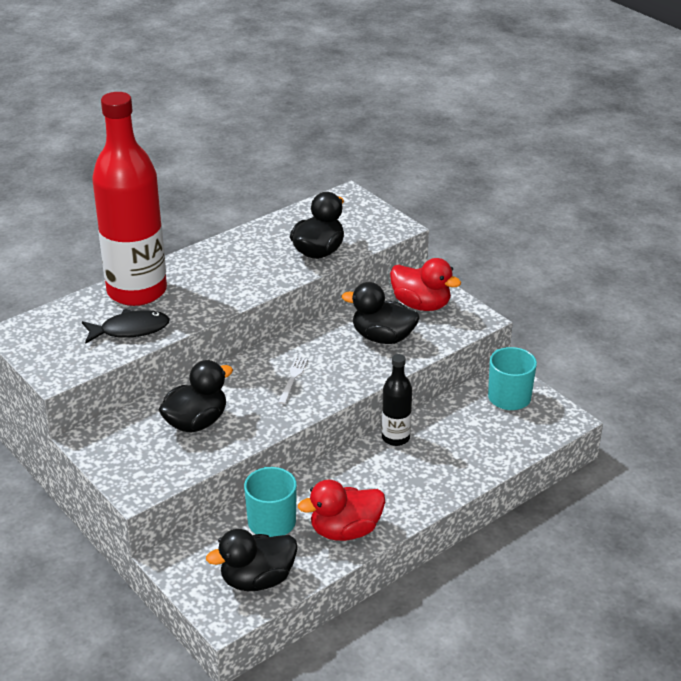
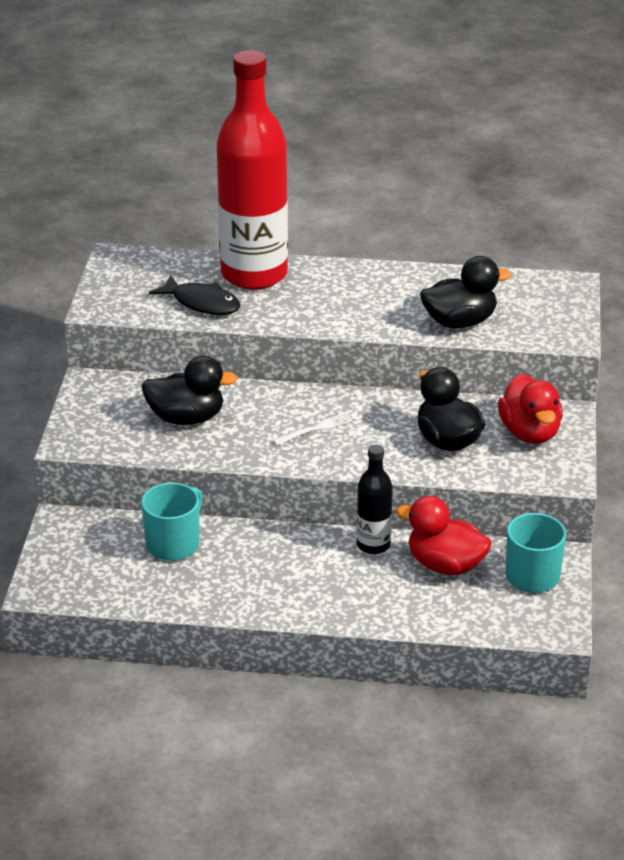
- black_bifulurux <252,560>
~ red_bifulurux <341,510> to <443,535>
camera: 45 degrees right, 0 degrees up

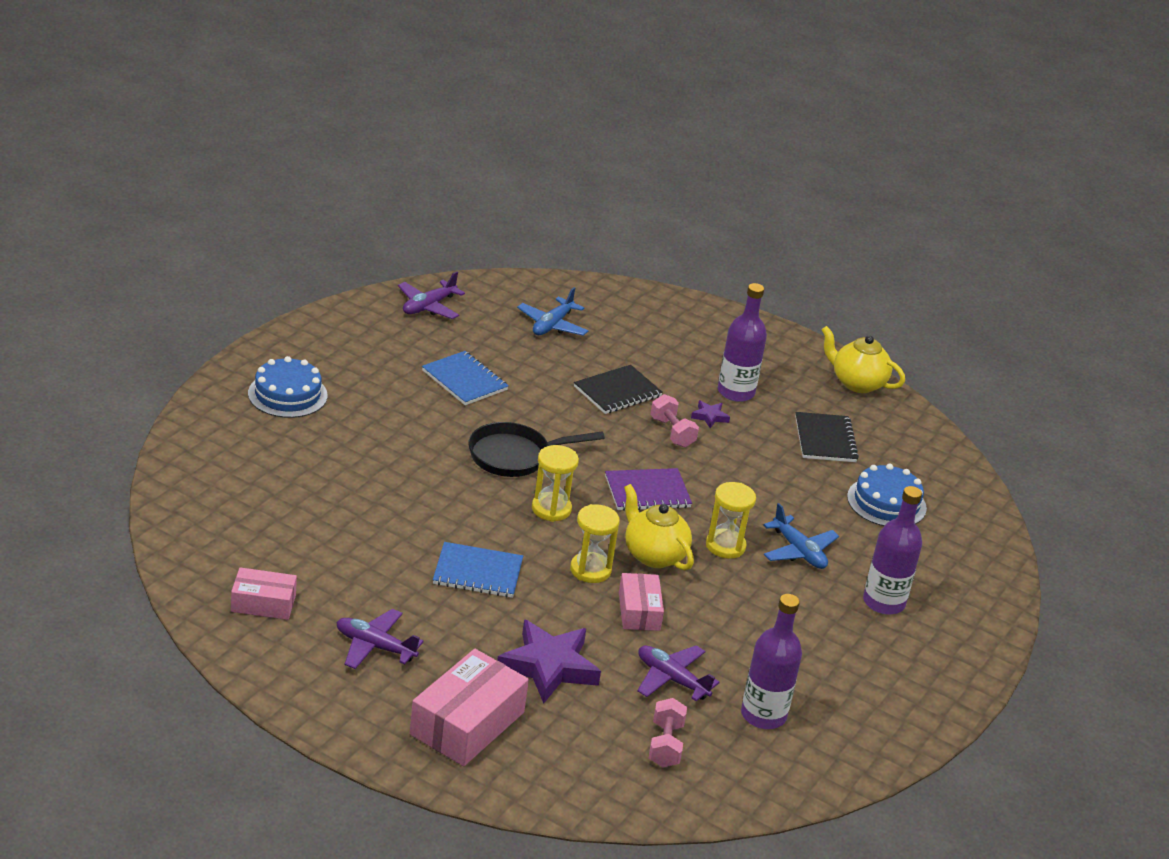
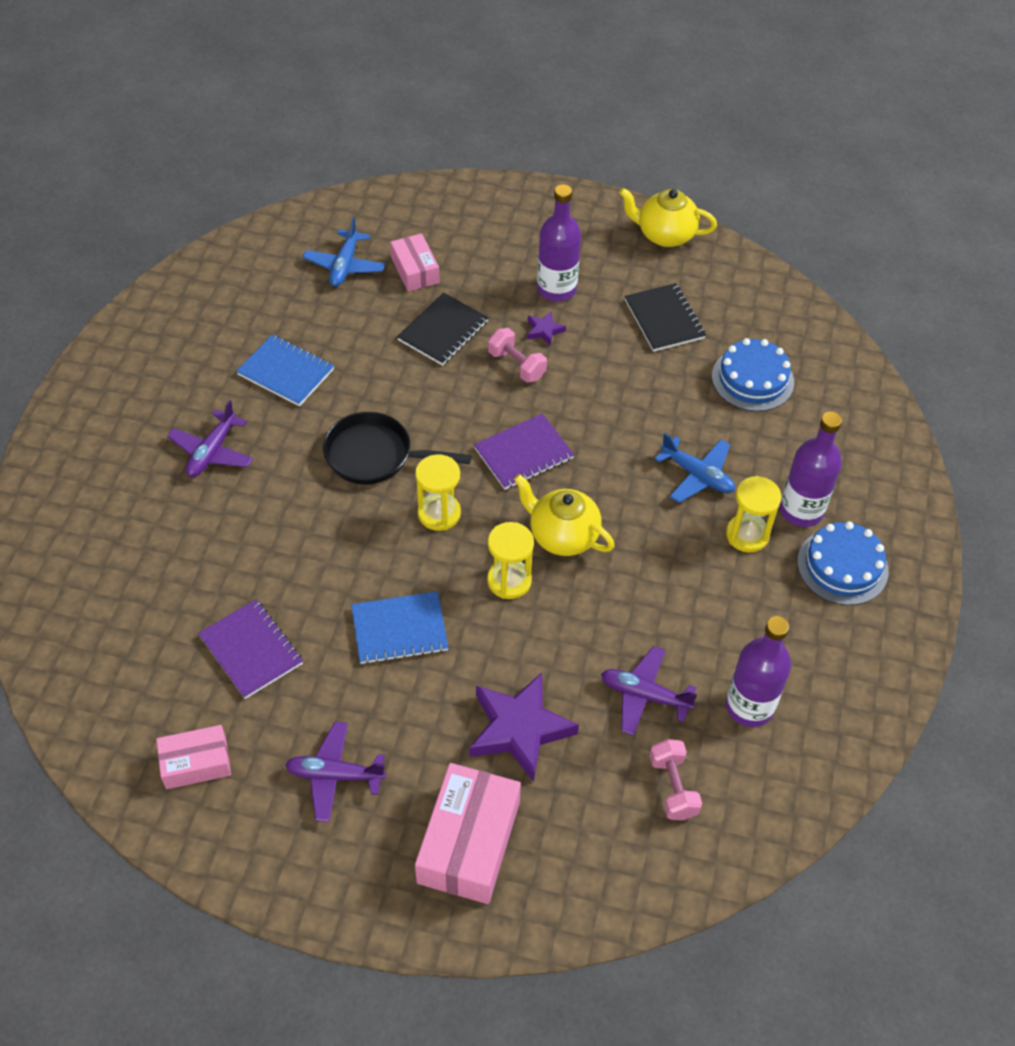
+ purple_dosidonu <250,649>
~ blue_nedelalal <287,387> to <842,563>
~ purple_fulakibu <431,295> to <210,438>
~ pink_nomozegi <641,602> to <415,262>
~ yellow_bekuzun <731,520> to <753,514>
~ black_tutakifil <536,449> = <397,448> 45 degrees clockwise
camera: 15 degrees left, 20 degrees up

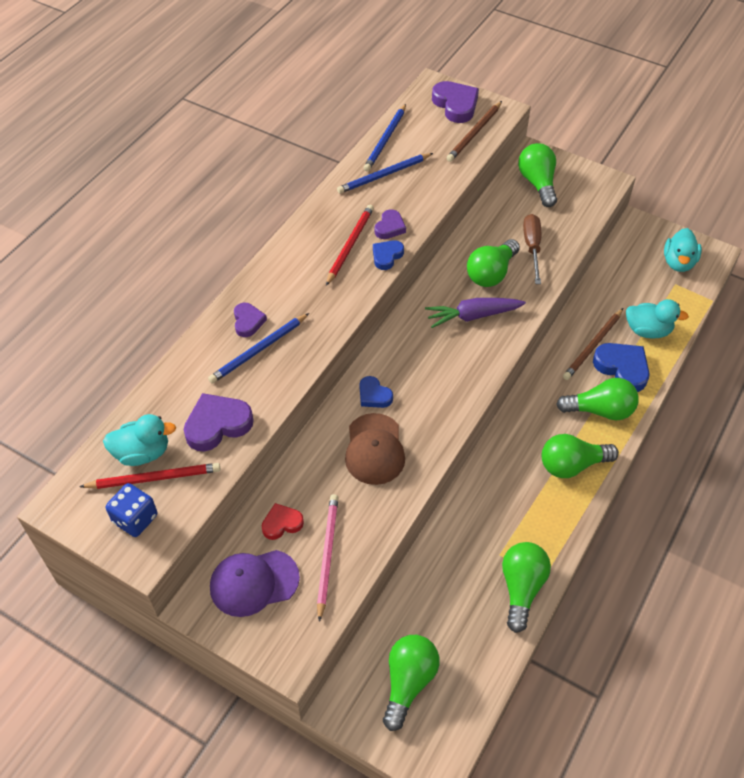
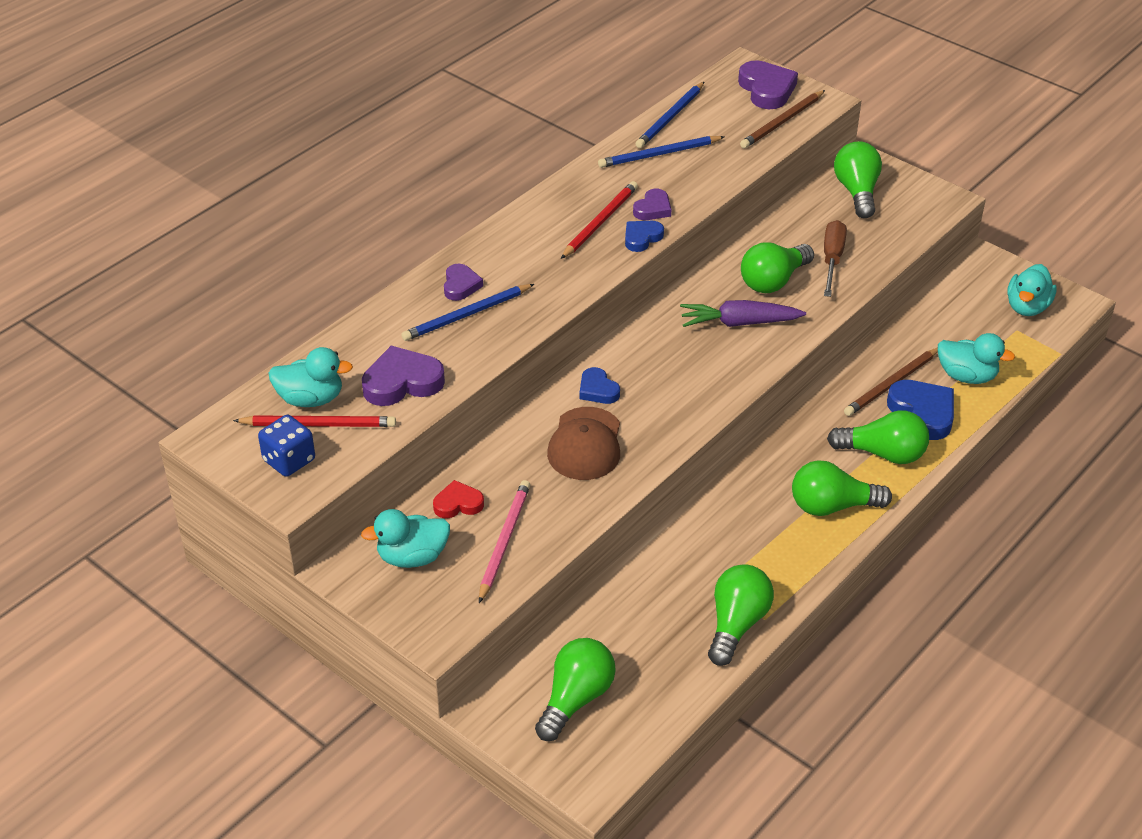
~ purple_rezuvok <255,583> to turquoise_bifulurux <405,538>
camera: 10 degrees right, 10 degrees down

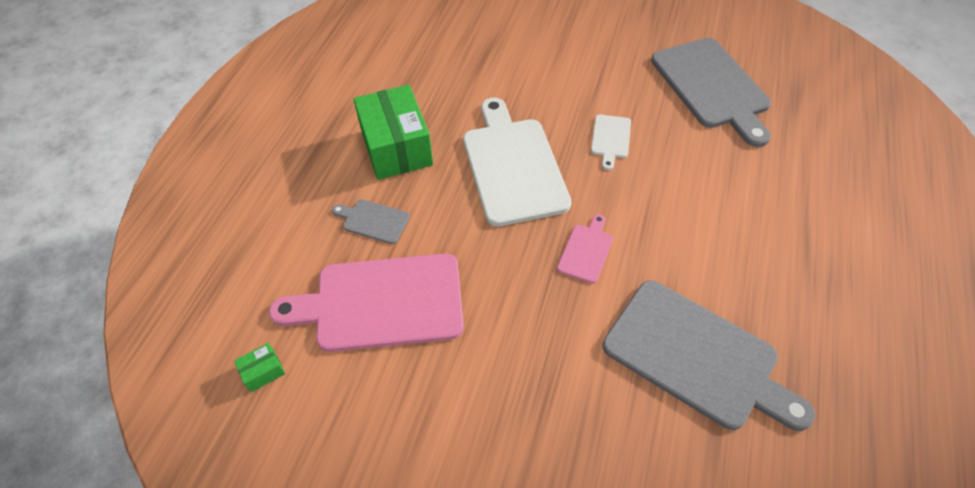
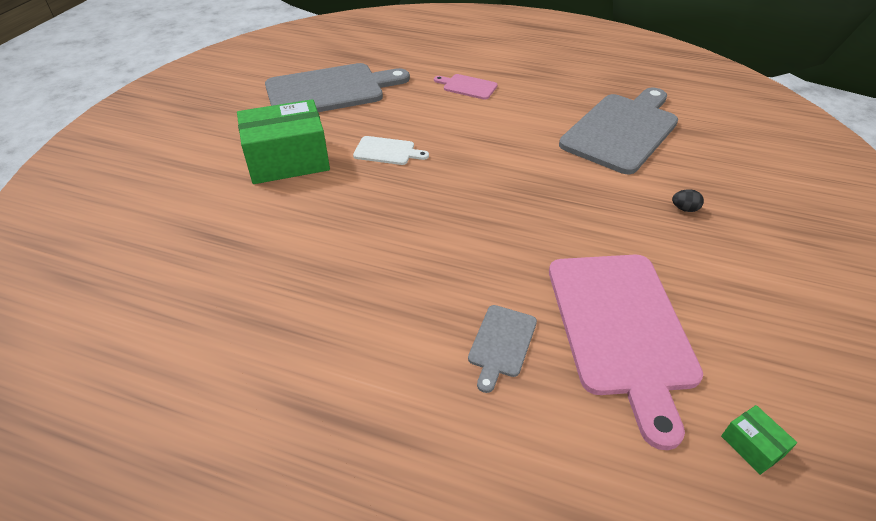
- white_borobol <517,162>
+ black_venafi <688,200>
~ green_nomozegi <393,132> to <283,141>
~ pink_borobol <585,248> to <466,87>
camera: 90 degrees left, 10 degrees down

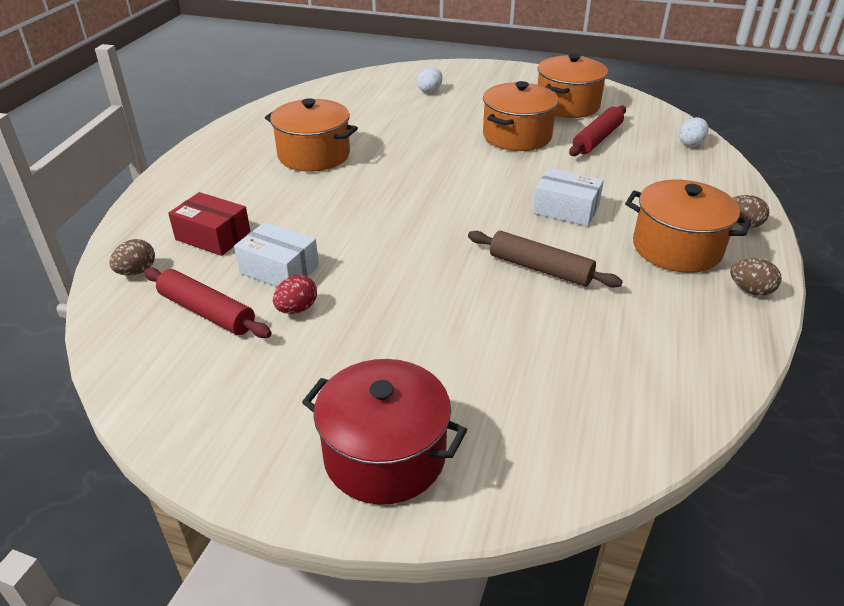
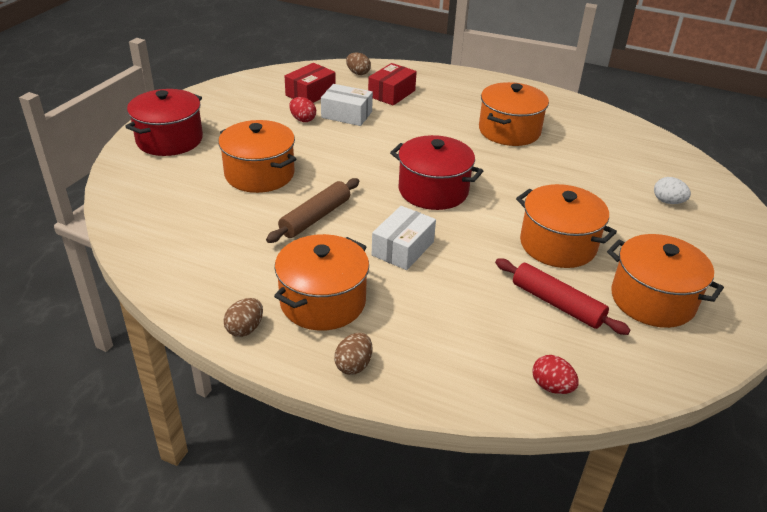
+ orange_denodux <257,156>
+ red_denodux <436,172>
~ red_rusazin <208,303> to red_nomozegi <310,83>
~ white_venafi <694,131> to red_venafi <555,374>
~ white_nomozegi <276,254> = <347,105> 75 degrees clockwise
camera: 95 degrees right, 0 degrees up

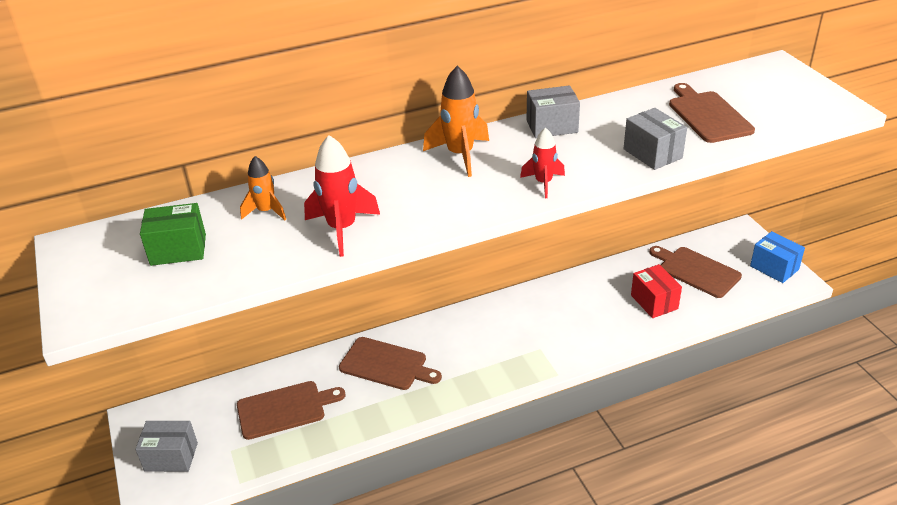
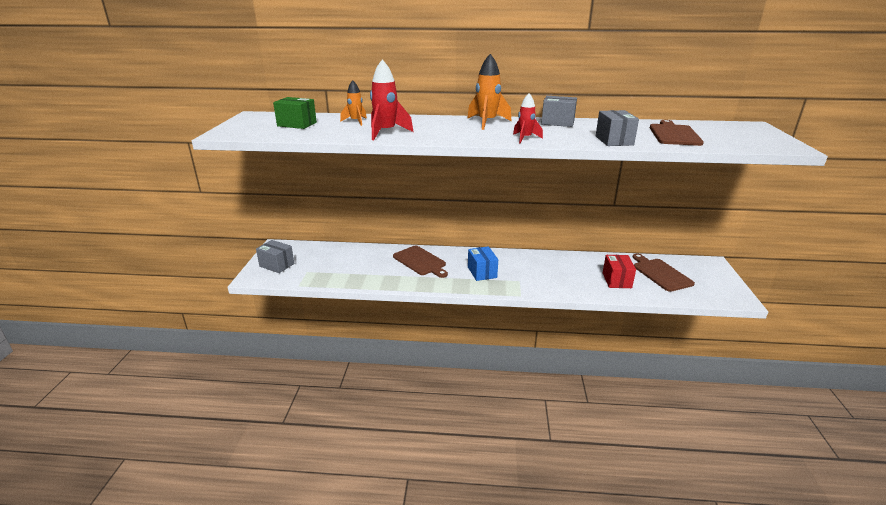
- brown_borobol <291,410>
~ blue_nomozegi <777,257> to <483,263>
camera: 25 degrees right, 10 degrees down

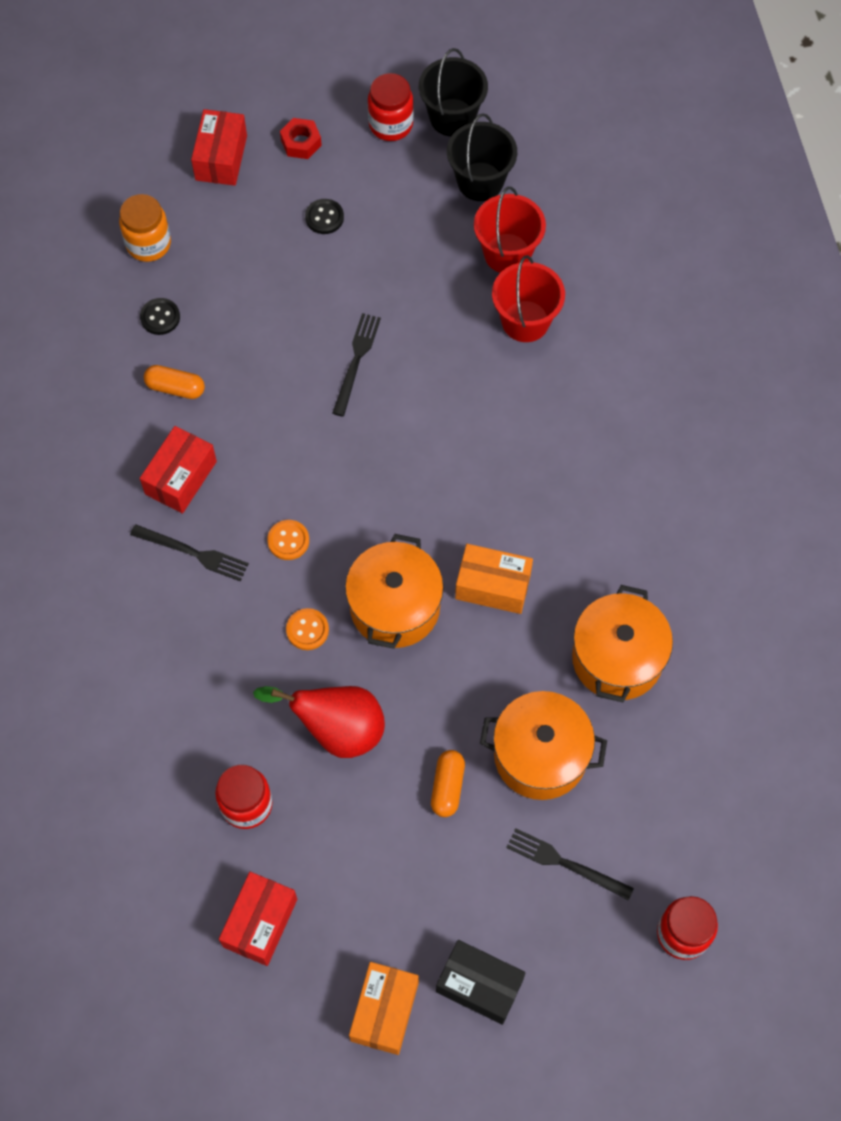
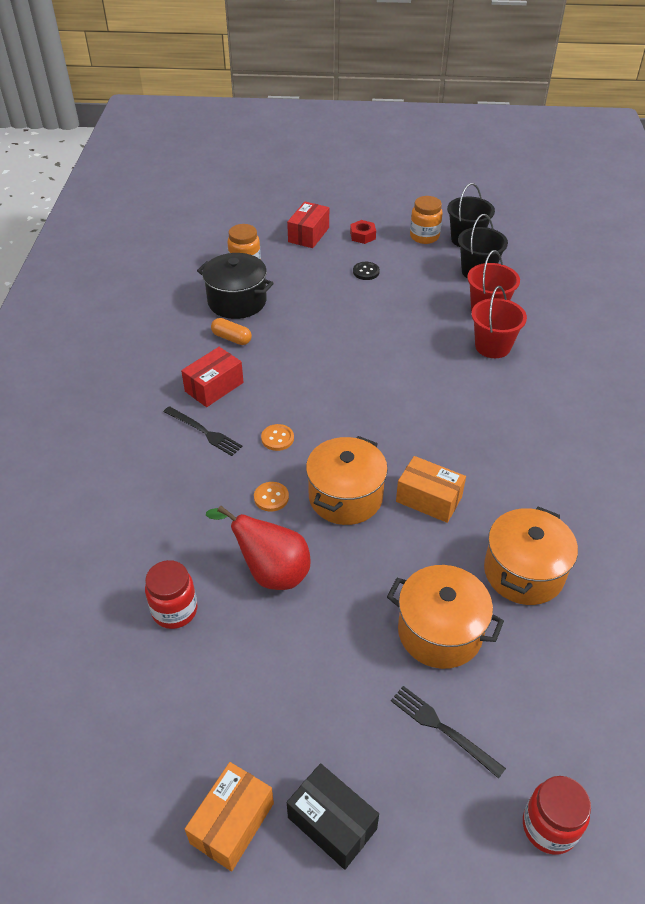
- red_nomozegi <258,919>
- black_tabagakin <356,364>
- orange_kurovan <448,783>
~ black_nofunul <160,316> to black_denodux <235,286>
~ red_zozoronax <391,107> to orange_zozoronax <426,220>
camera: 15 degrees right, 20 degrees down

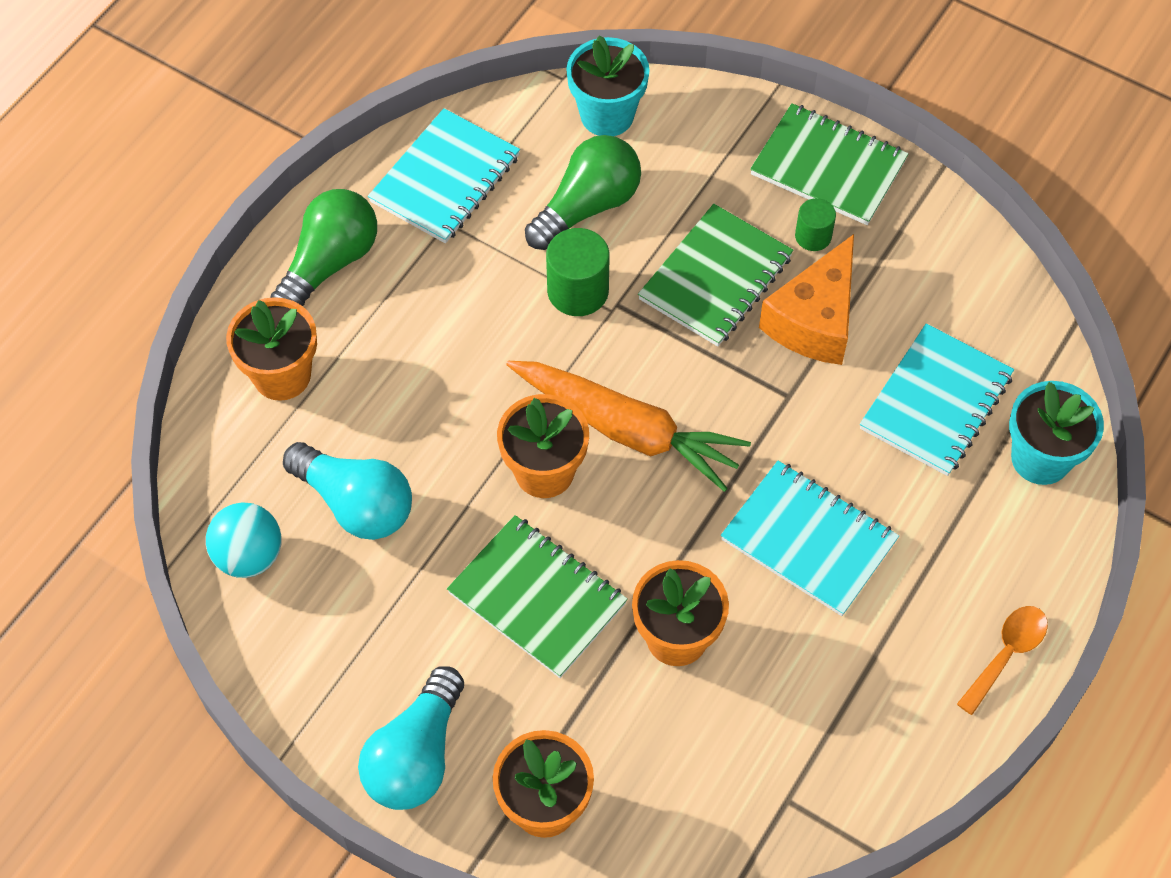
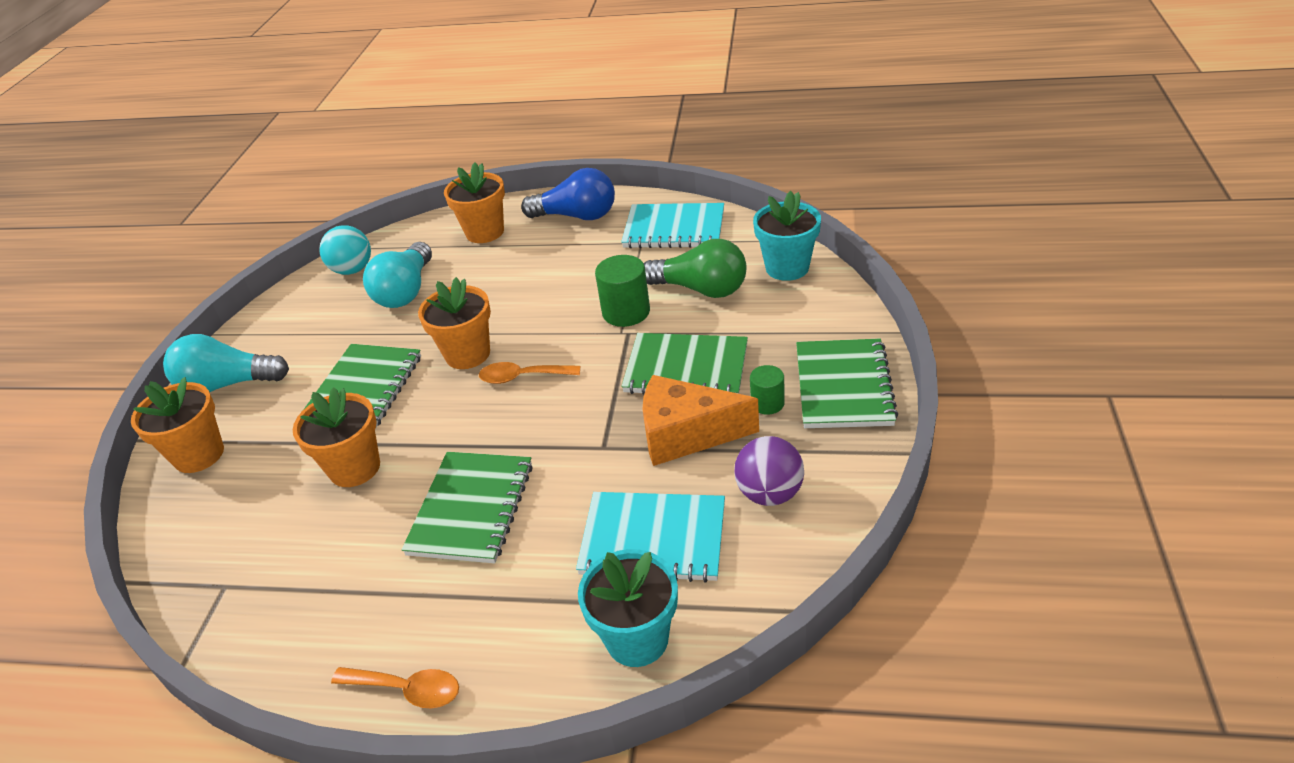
+ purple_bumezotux <769,471>
~ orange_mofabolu <629,426> to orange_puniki <529,373>
~ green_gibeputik <323,247> to blue_gibeputik <568,194>
~ turquoise_dosidonu <810,538> to green_dosidonu <467,507>
camera: 70 degrees right, 20 degrees down

